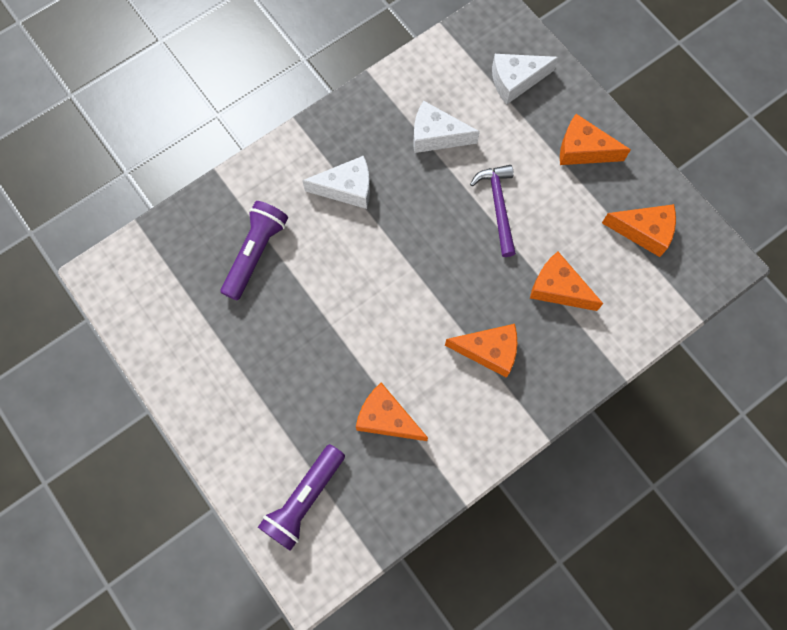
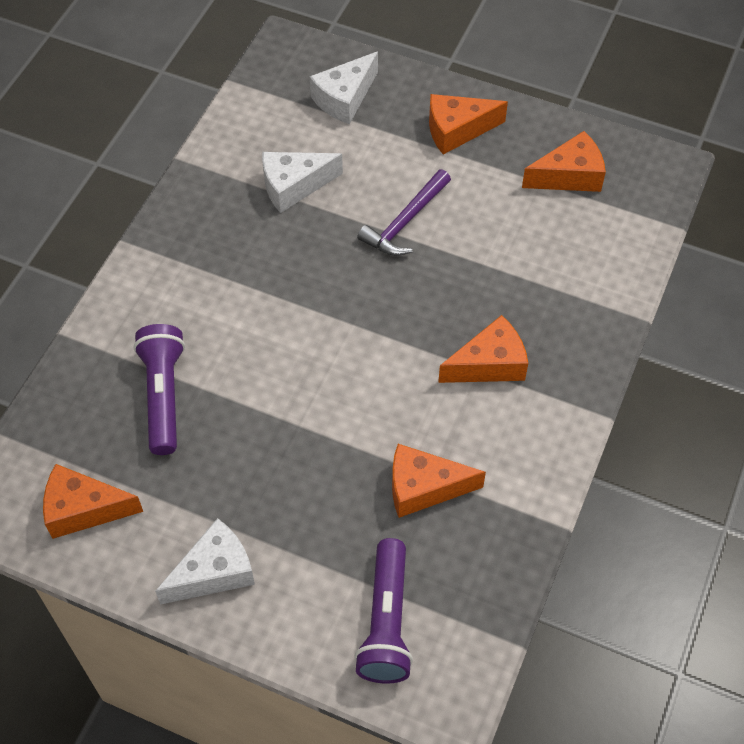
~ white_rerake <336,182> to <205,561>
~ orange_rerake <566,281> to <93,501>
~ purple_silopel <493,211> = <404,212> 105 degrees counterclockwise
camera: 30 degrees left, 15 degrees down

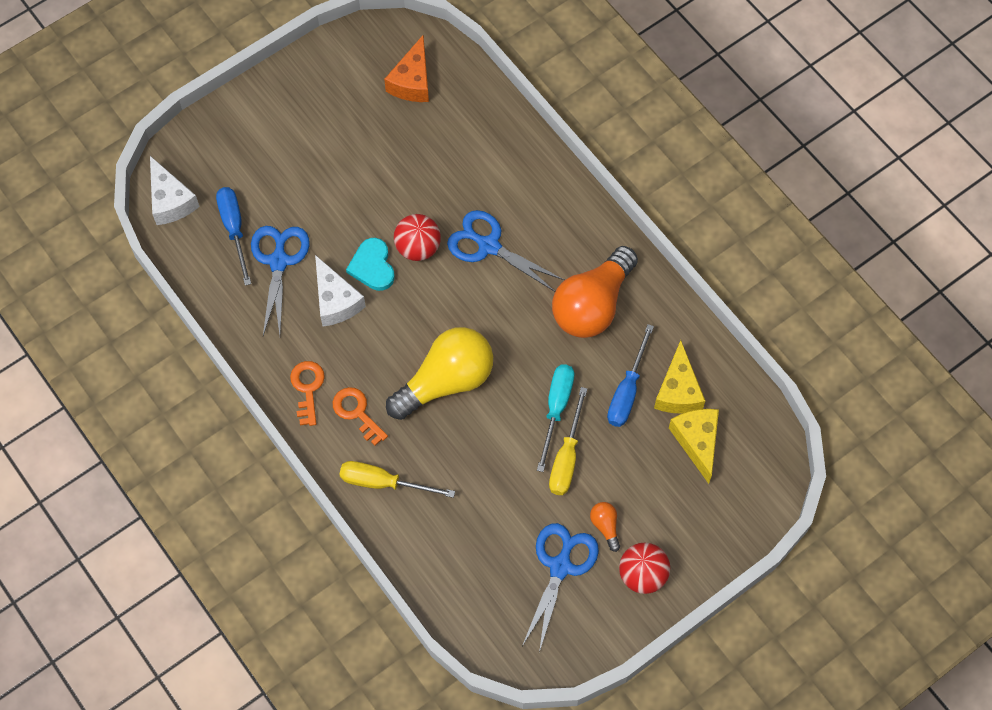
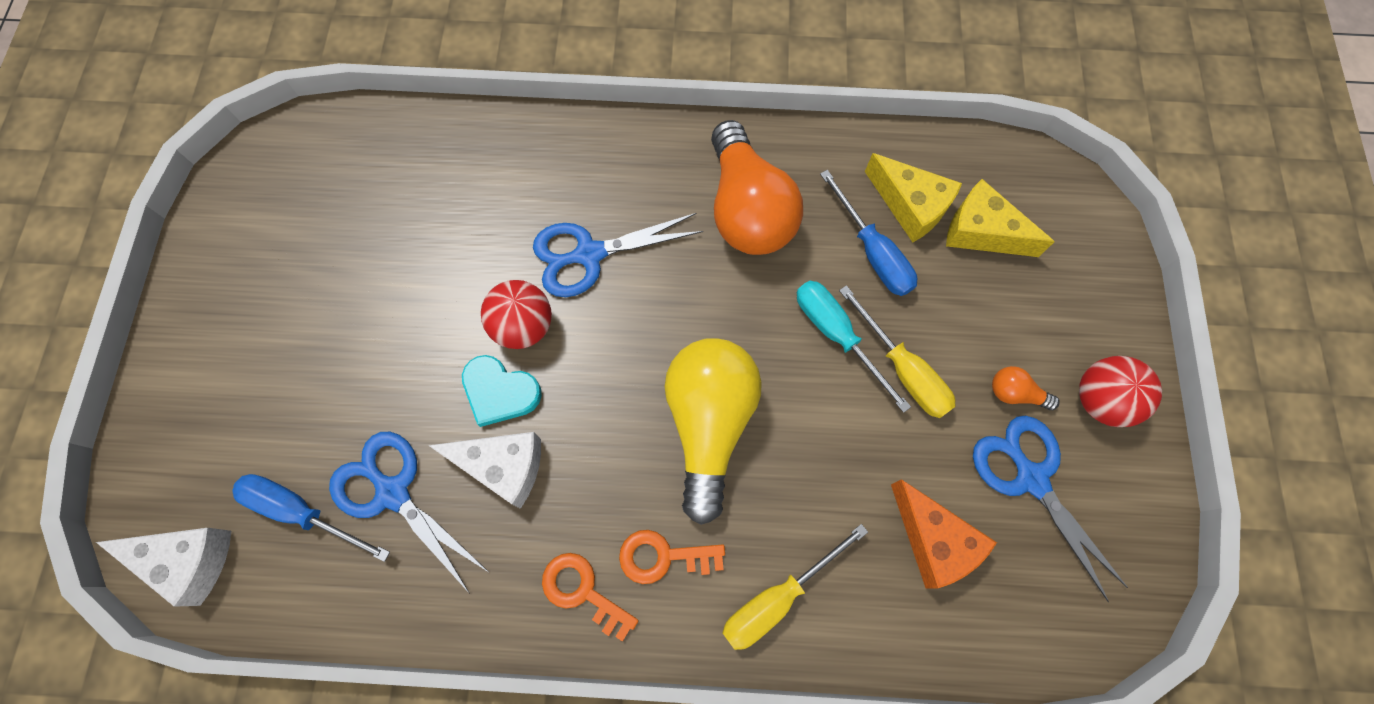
~ orange_rerake <406,68> to <944,534>
camera: 50 degrees left, 5 degrees up

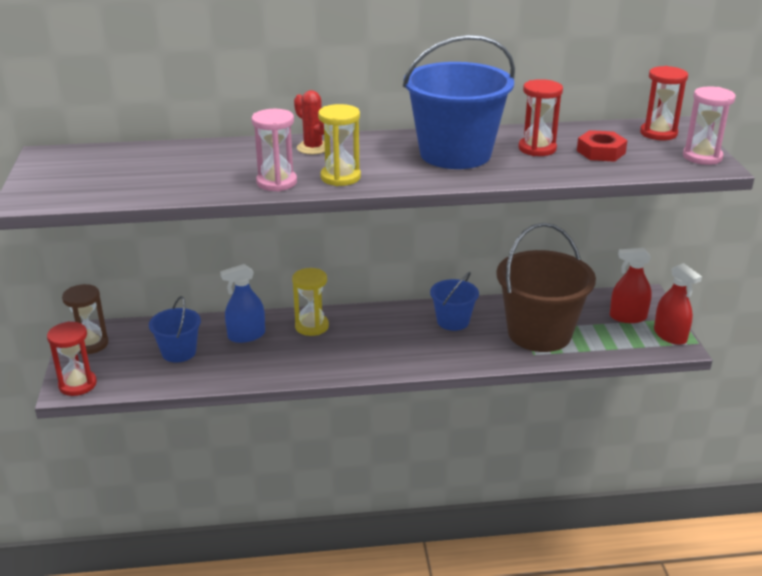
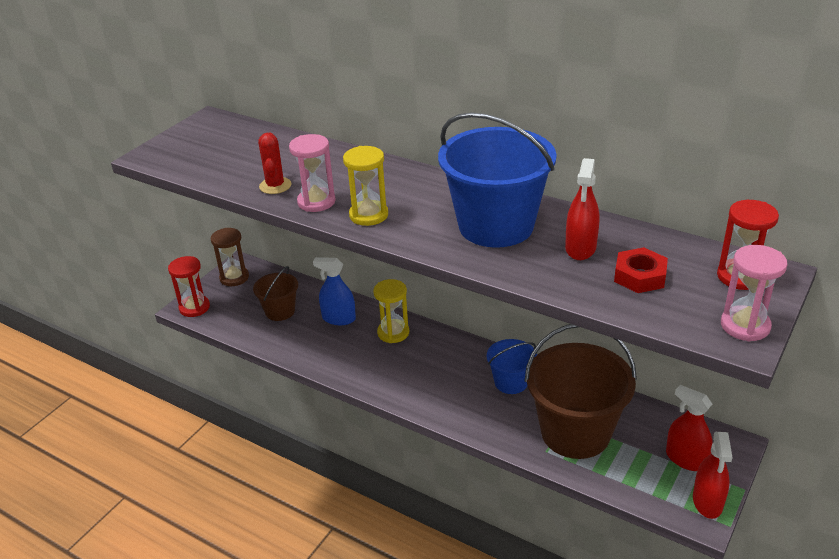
~ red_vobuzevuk <309,122> to <275,163>
~ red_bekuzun <540,117> to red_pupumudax <582,209>
~ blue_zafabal <175,329> to brown_zafabal <275,293>
camera: 40 degrees right, 5 degrees up

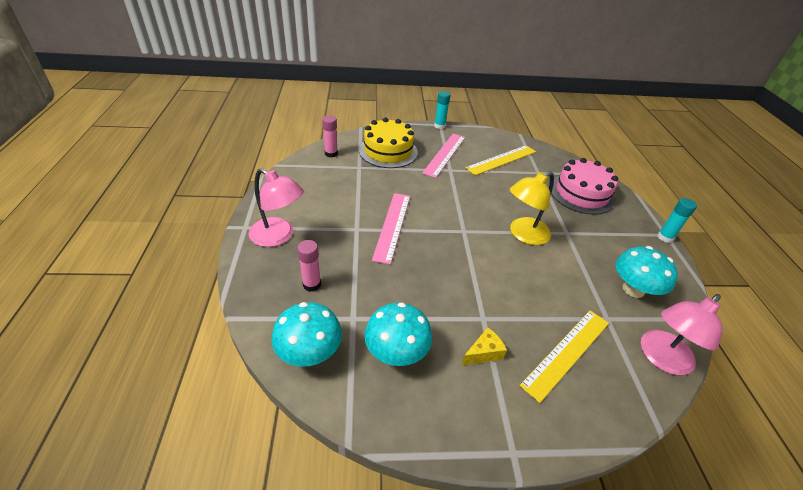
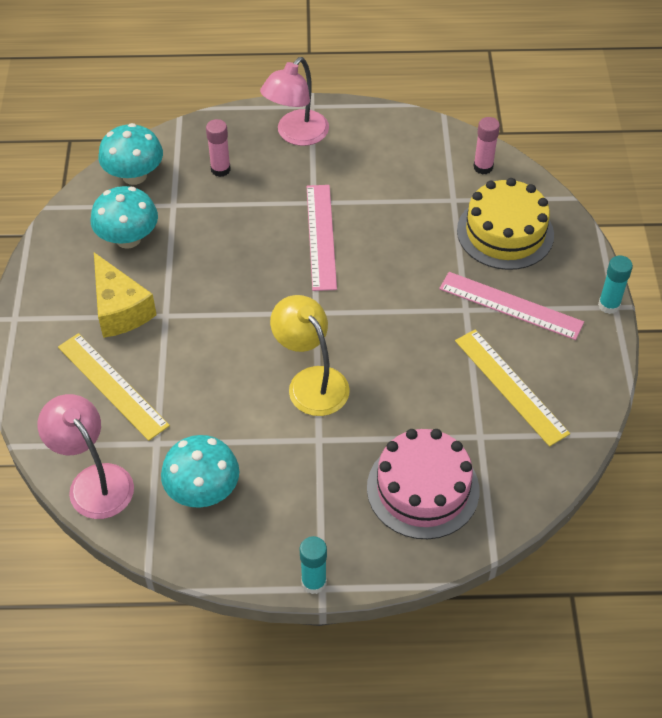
~ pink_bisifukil <391,229> = <322,238> 75 degrees clockwise
~ yellow_rerake <484,346> = <125,295> x1.78
camera: 95 degrees right, 10 degrees up

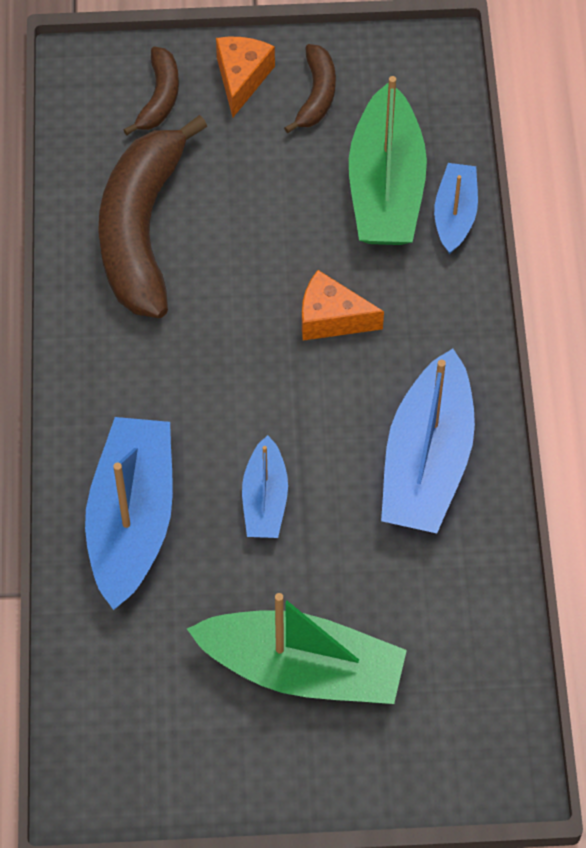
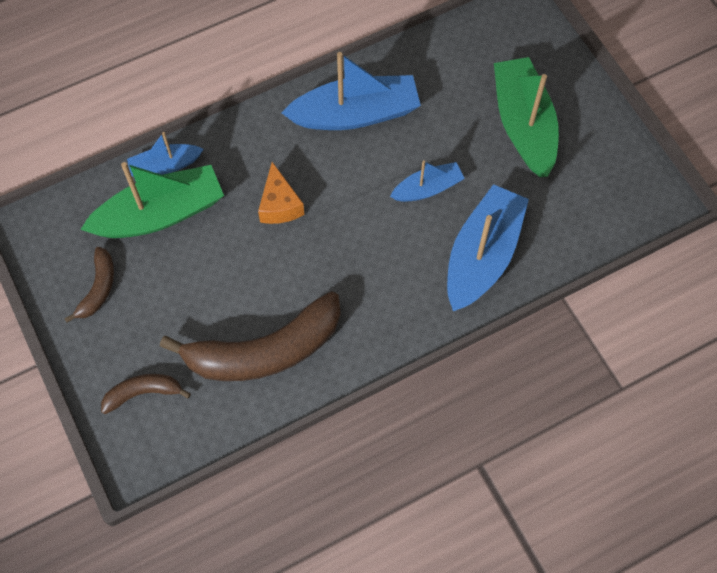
- orange_rerake <245,77>
~ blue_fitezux <129,513> = <488,247> 135 degrees clockwise
~ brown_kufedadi <310,88> = <89,285> 120 degrees clockwise
camera: 115 degrees left, 5 degrees up

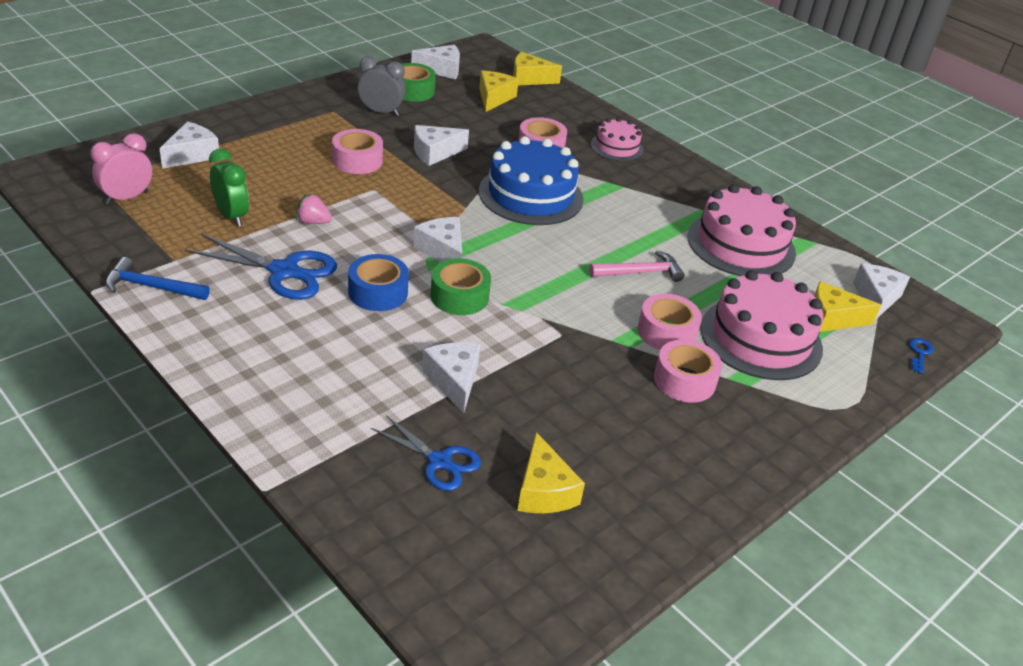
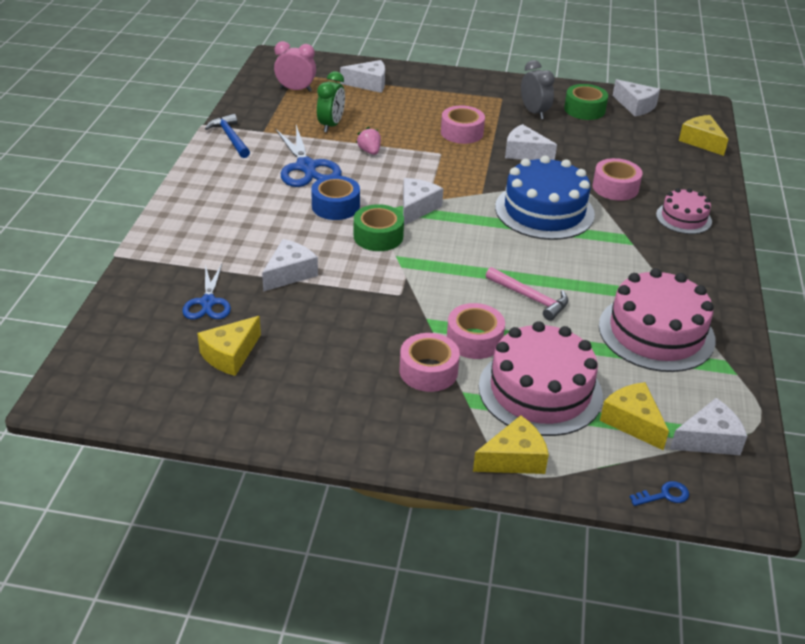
~ yellow_rerake <499,91> to <511,444>
camera: 55 degrees right, 0 degrees up

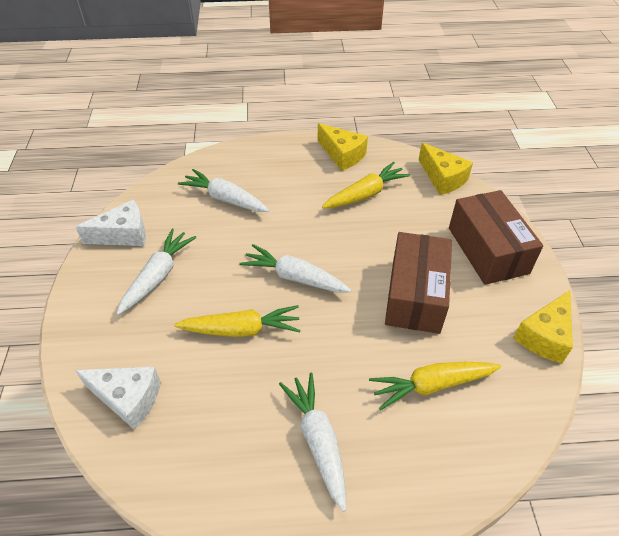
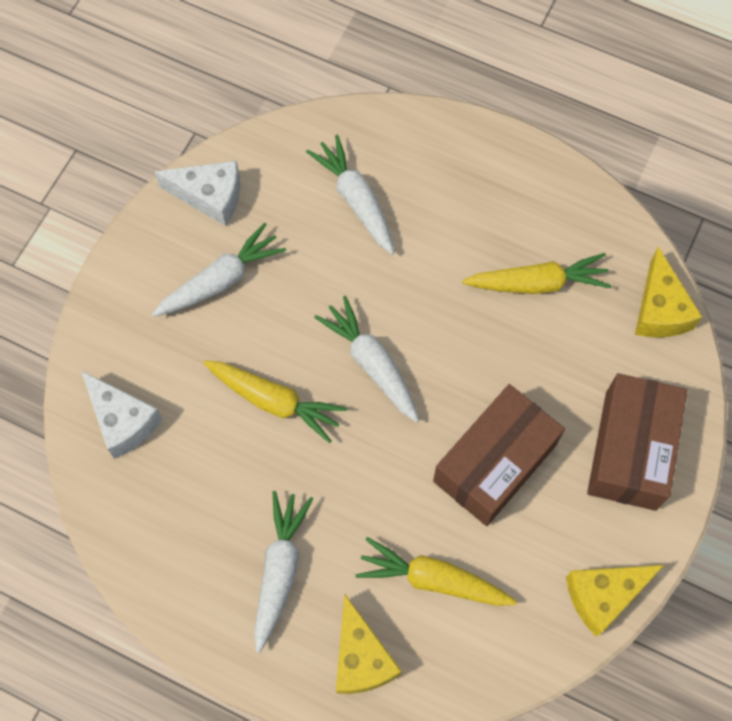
~ yellow_rerake <343,147> to <369,644>
camera: 30 degrees right, 20 degrees up

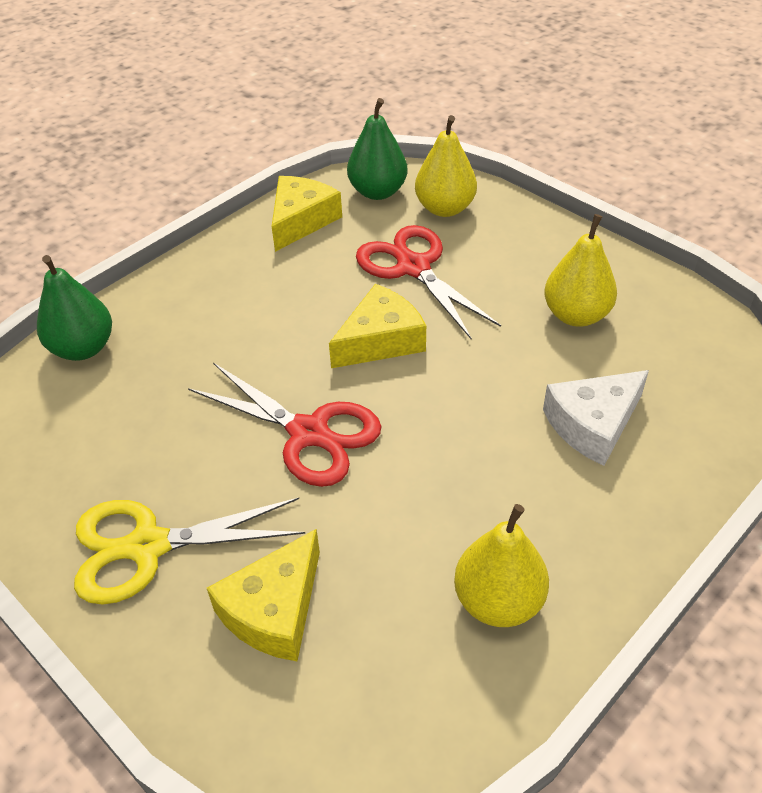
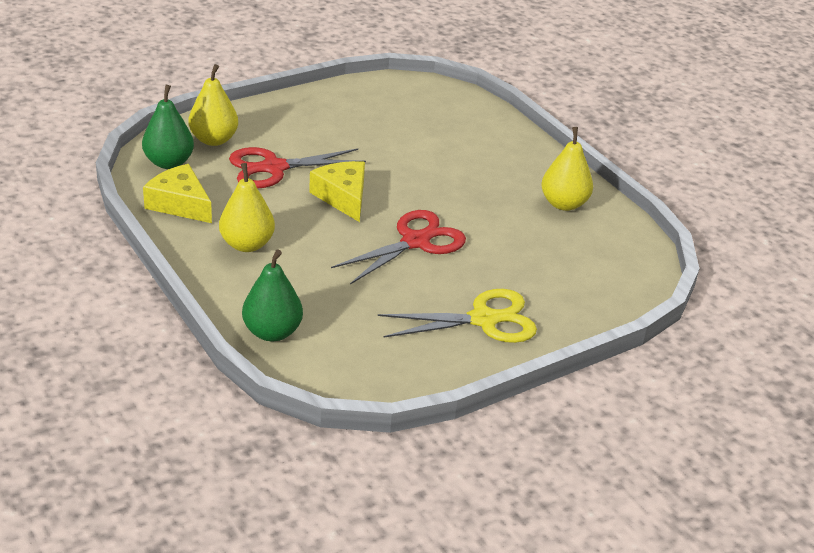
- yellow_rerake <263,595>
- white_rerake <596,418>
~ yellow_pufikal <580,270> to <247,207>
~ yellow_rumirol <190,551> = <457,316> 105 degrees counterclockwise
camera: 80 degrees left, 10 degrees down

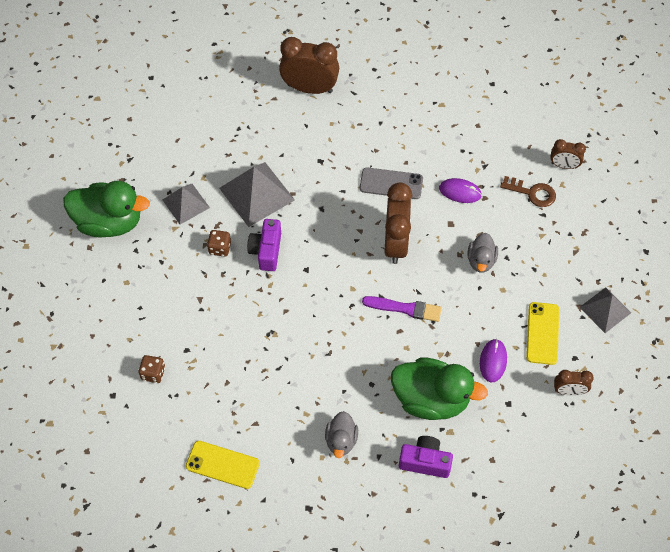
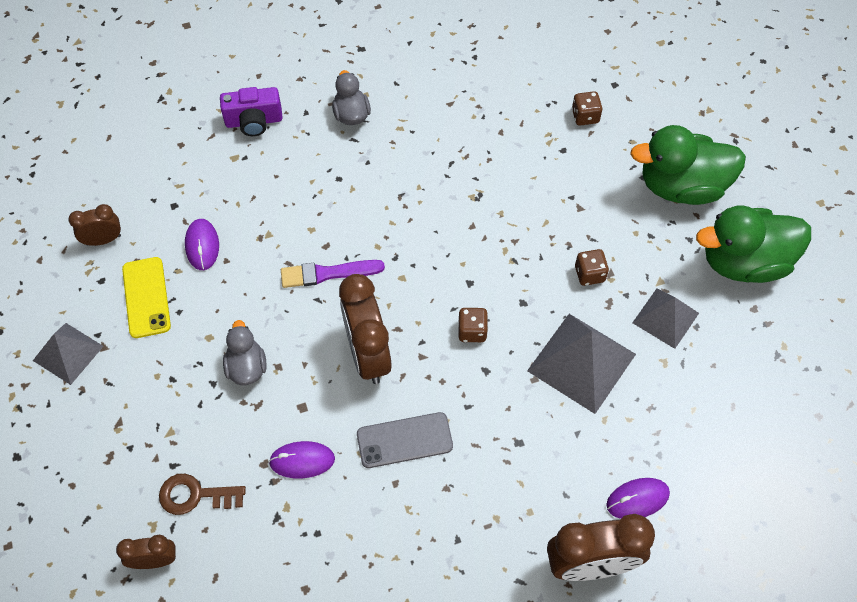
- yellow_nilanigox <223,465>
- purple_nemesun <264,245>
+ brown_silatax <473,325>
+ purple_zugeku <638,498>
~ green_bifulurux <439,388> to <688,165>
camera: 160 degrees right, 0 degrees up

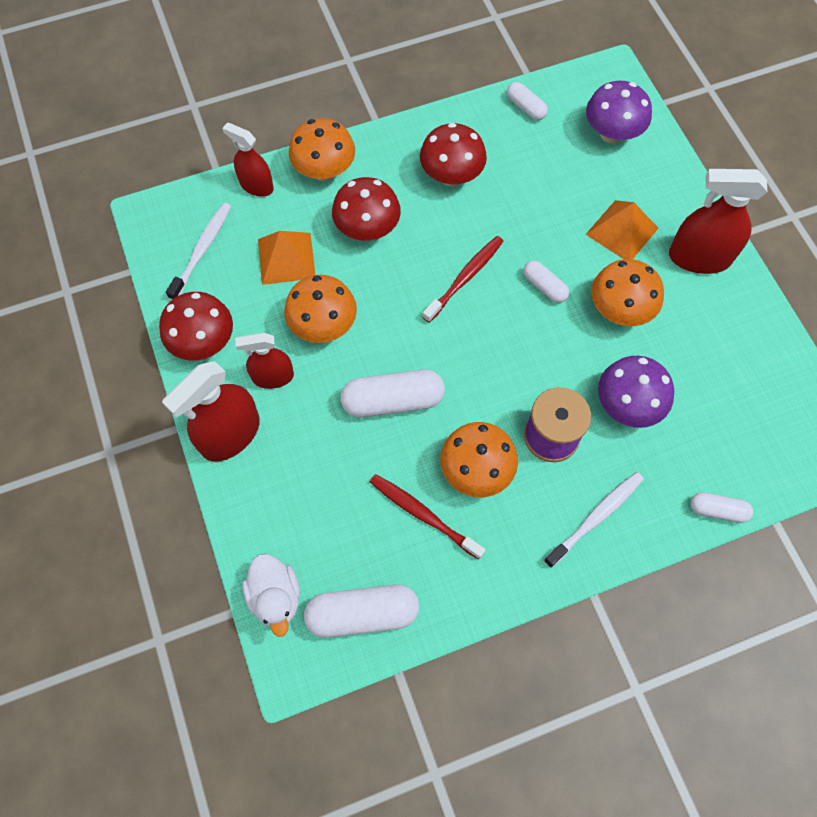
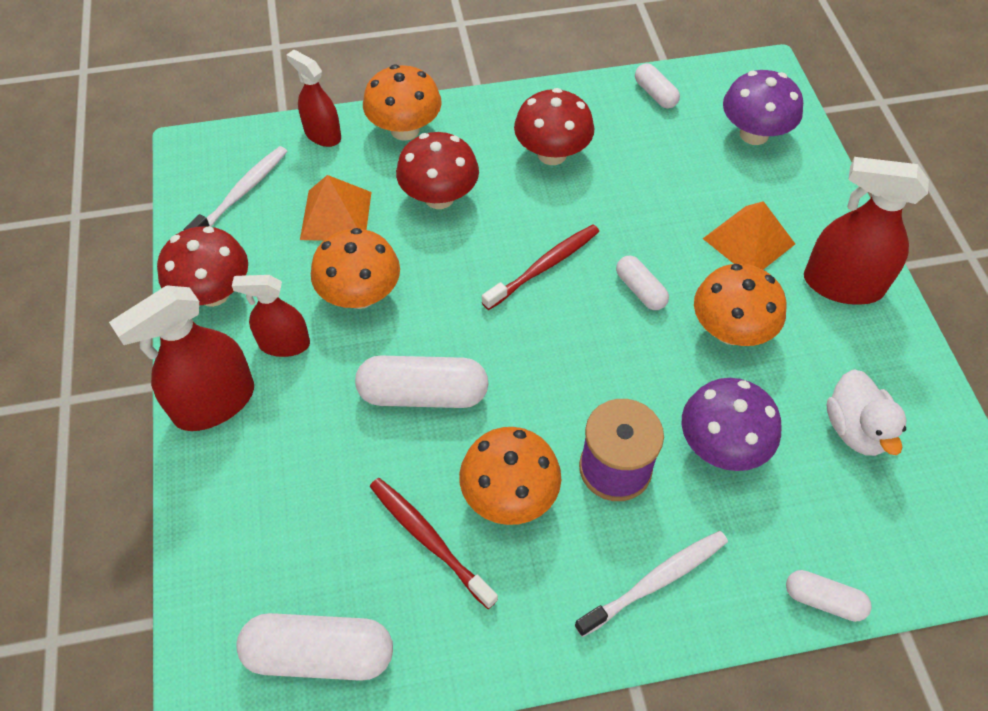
~ white_bifulurux <271,595> to <866,413>
camera: 10 degrees right, 10 degrees down

